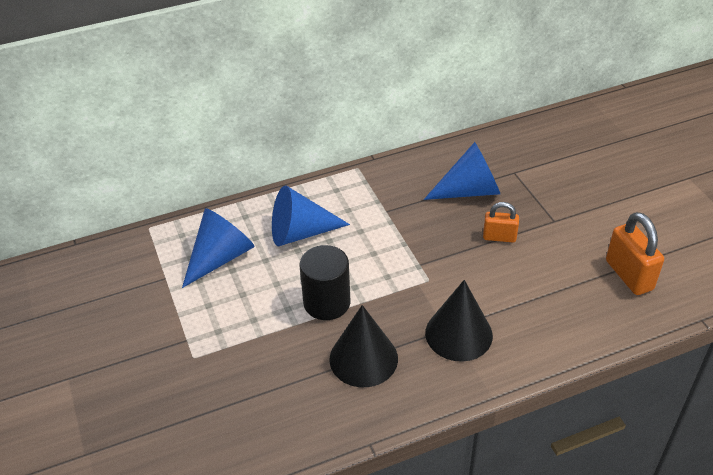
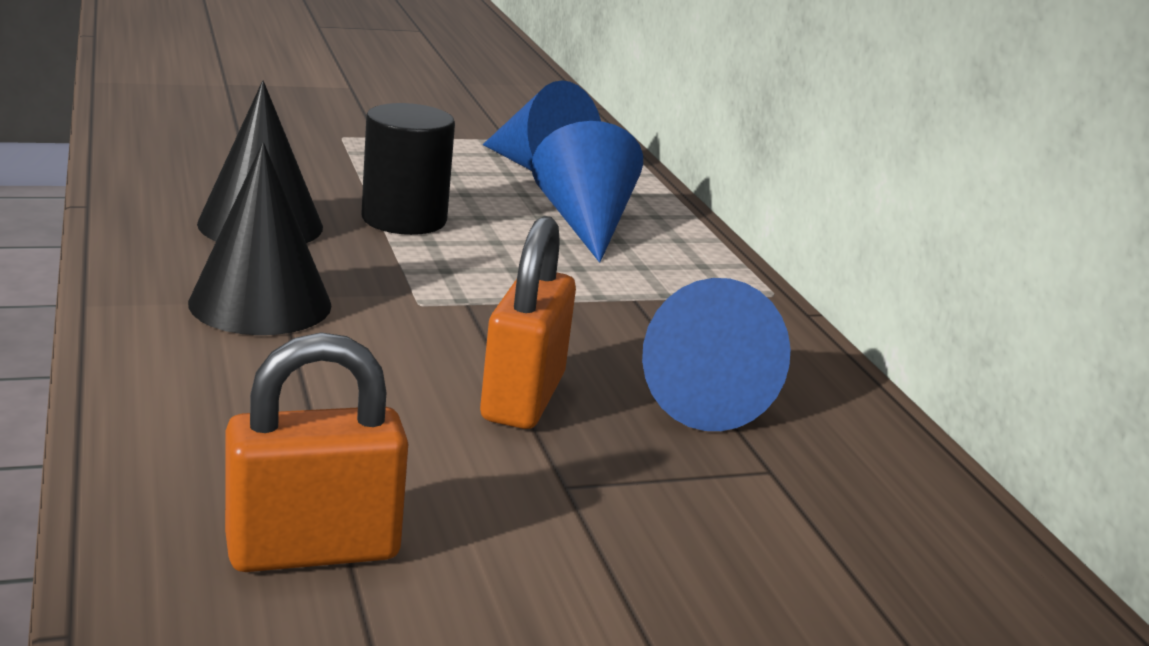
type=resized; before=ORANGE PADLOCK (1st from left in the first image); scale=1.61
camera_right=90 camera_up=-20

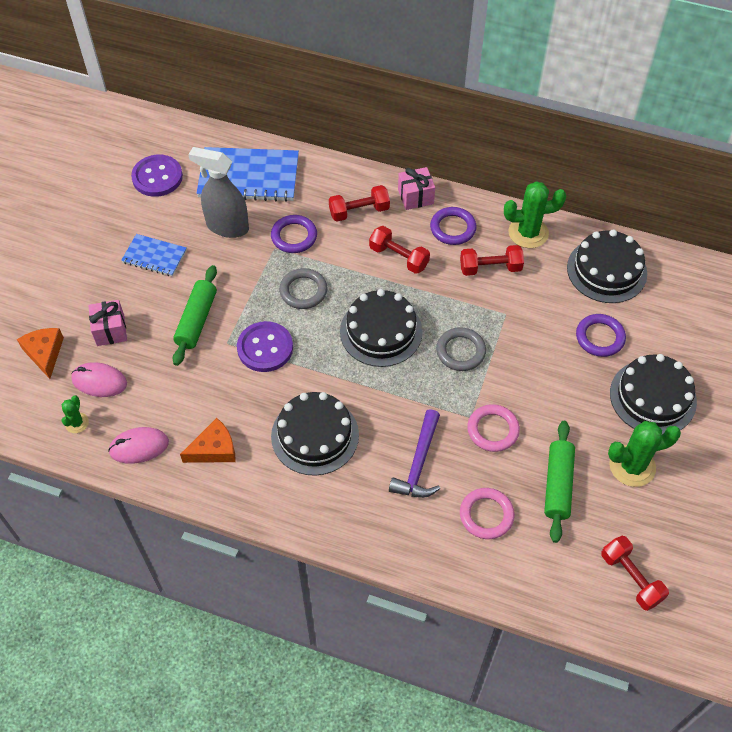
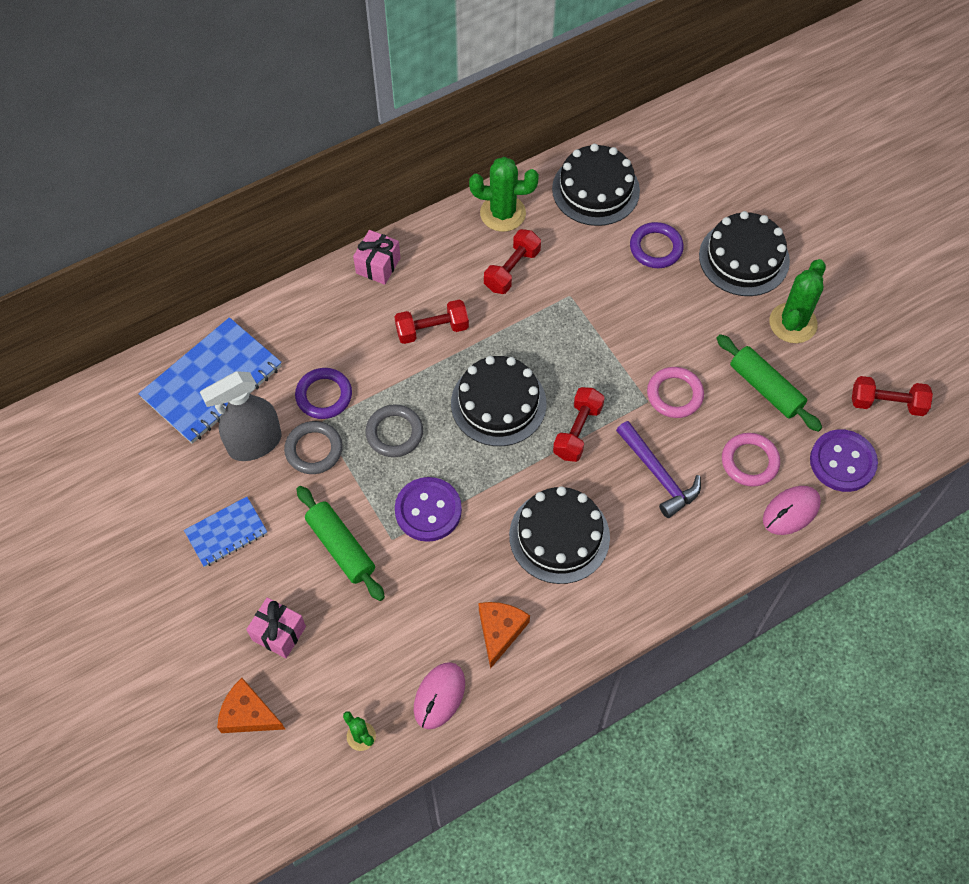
type=moved; before=PINK MOUSE (1st from left in the first image); after=PINK MOUSE (2nd from left)
type=moved; before=PURPLE BUTTON (1st from left in the first image); after=PURPLE BUTTON (2nd from left)
type=moved; before=RED DUMBBELL (1st from left in the first image); after=RED DUMBBELL (3rd from left)
type=removed; before=PURPLE RING (2nd from left)
type=moved; before=GREY RING (2nd from left in the first image); after=GREY RING (1st from left)
type=turned; before=GREEN CACTUS (2nd from left); turn=60
camera_right=-50 camera_up=5

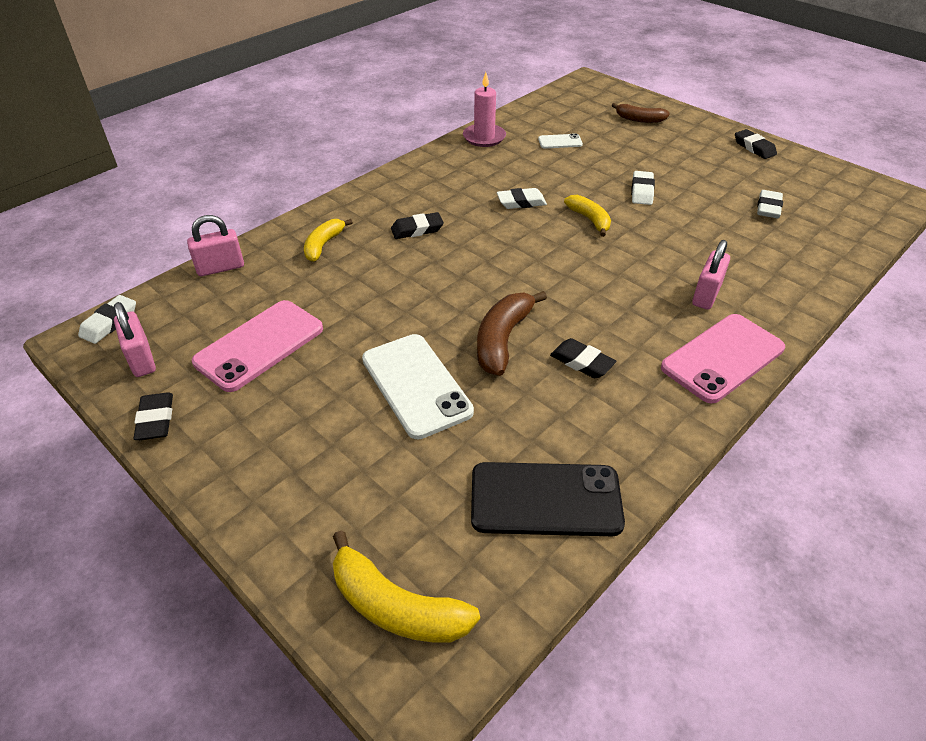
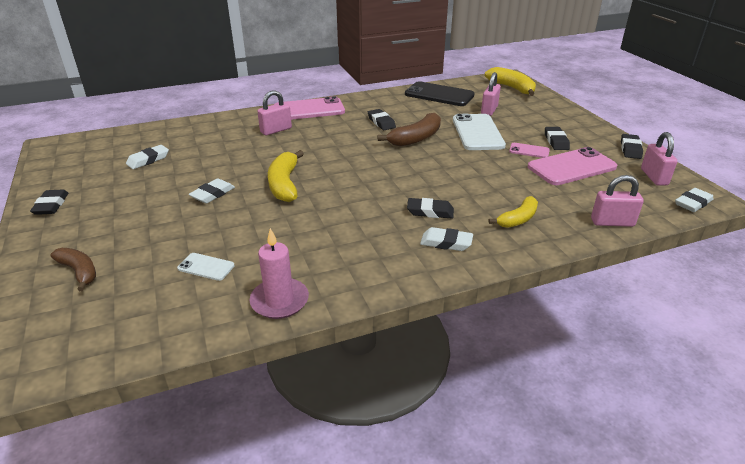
type=moved; before=WHITE ERASER (2nd from left in the first image); after=WHITE ERASER (3rd from left)
type=resized; before=YELLOW BANANA (3rd from left in the first image); scale=1.51
type=added; after=PINK PADLOCK (2nd from left)
type=added; after=PINK PHONE (2nd from left)
type=added; after=BLACK ERASER (4th from left)
camera_right=-155 camera_up=-10

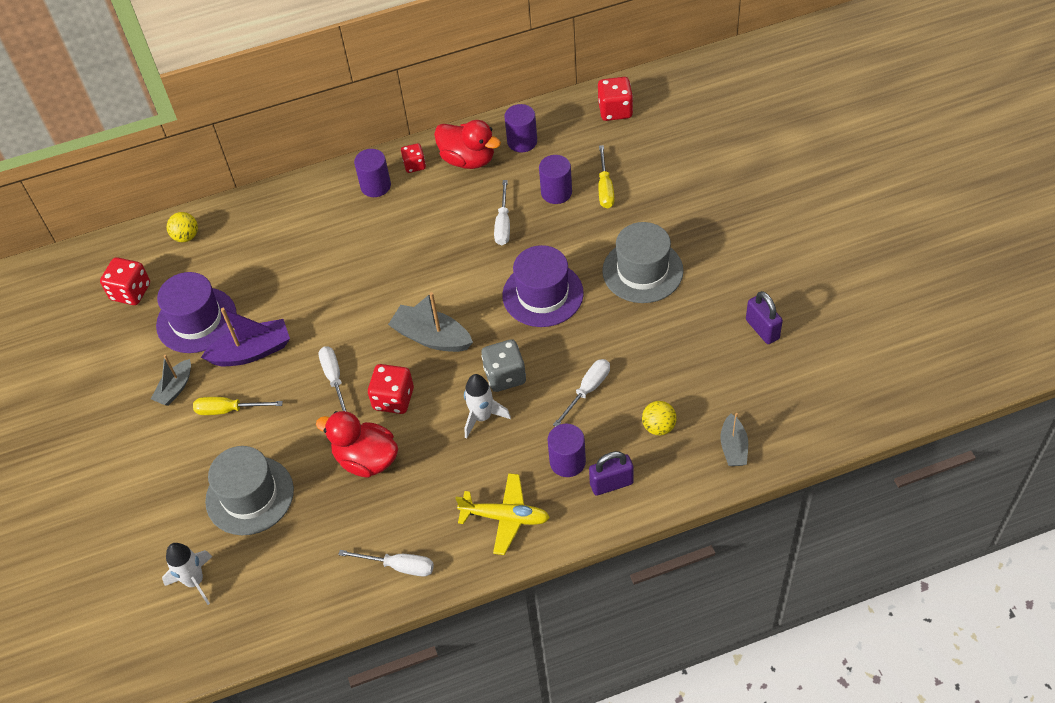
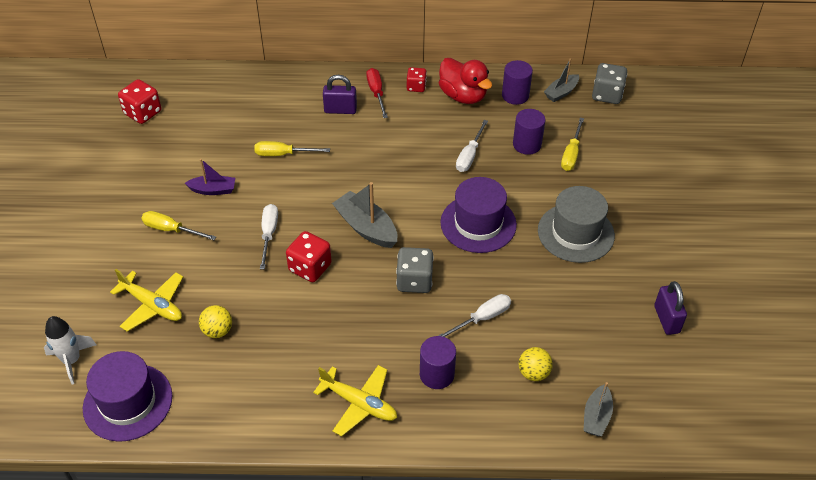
type=moved; before=GREY BOAT (1st from left in the first image); after=GREY BOAT (2nd from left)
type=moved; before=PURPLE HAT (1st from left)
type=moved; before=YELLOW BALL (1st from left)
type=resized; before=PURPLE BOAT; scale=0.63
type=replaced; before=GREY HAT (1st from left); after=YELLOW PLANE (1st from left)
type=removed; before=RED DUCK (1st from left)
type=removed; before=WHITE SCREWDRIVER (2nd from left)
type=replaced; before=PURPLE CYLINDER (1st from left); after=RED SCREWDRIVER
type=removed; before=WHITE ROCKET (2nd from left)
type=moved; before=PURPLE PADLOCK (1st from left)
type=recoloured; before=RED DICE (4th from left); after=GREY DICE (2nd from left)
type=added; after=YELLOW SCREWDRIVER (2nd from left)
camera_right=15 camera_up=-5

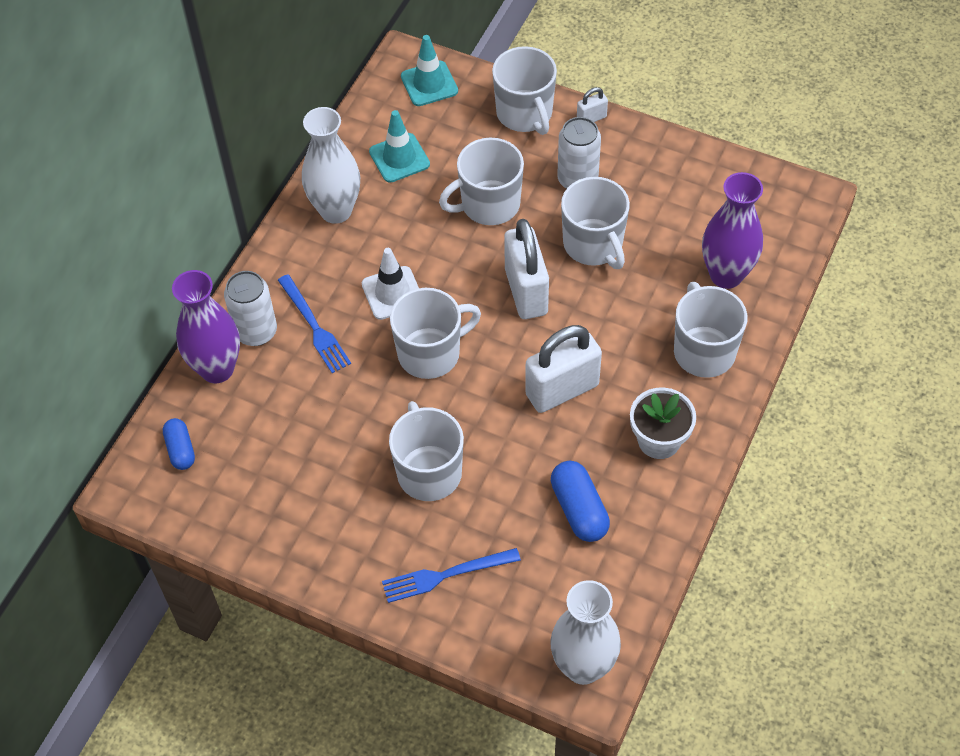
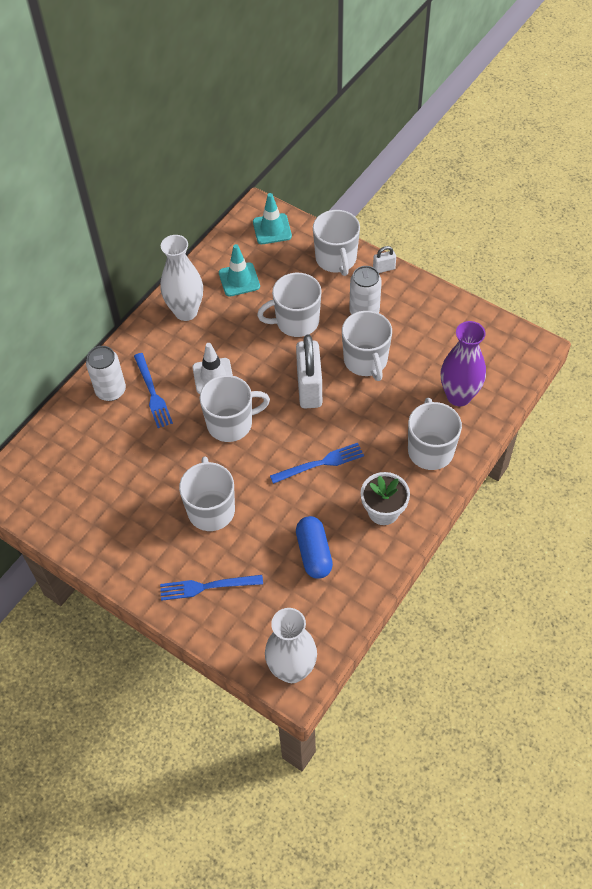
type=removed; before=BLUE CAPSULE (1st from left)
type=removed; before=PURPLE VASE (1st from left)
type=replaced; before=WHITE PADLOCK (2nd from left); after=BLUE FORK (3rd from left)
camera_right=10 camera_up=0

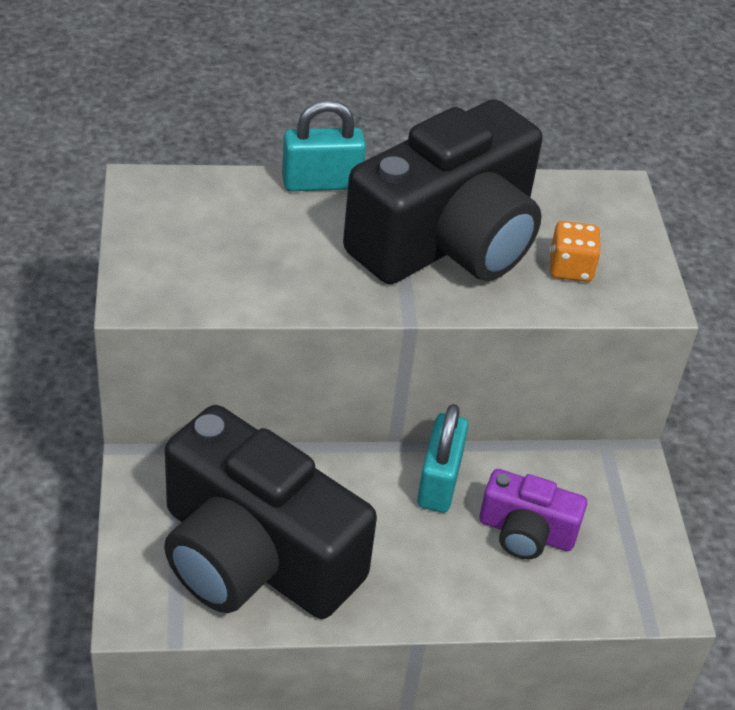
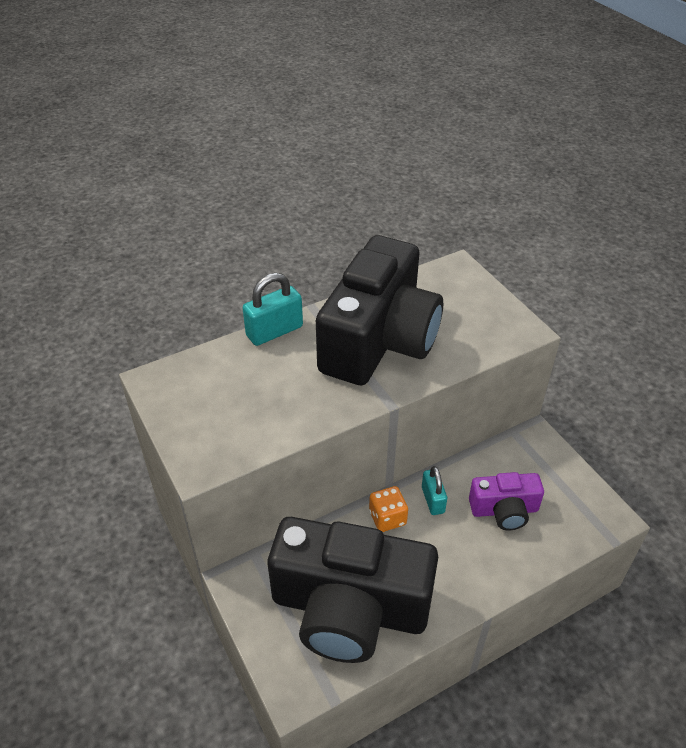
type=resized; before=TURQUOISE PADLOCK (2nd from left); scale=0.66
type=moved; before=ORANGE DICE
camera_right=-20 camera_up=0

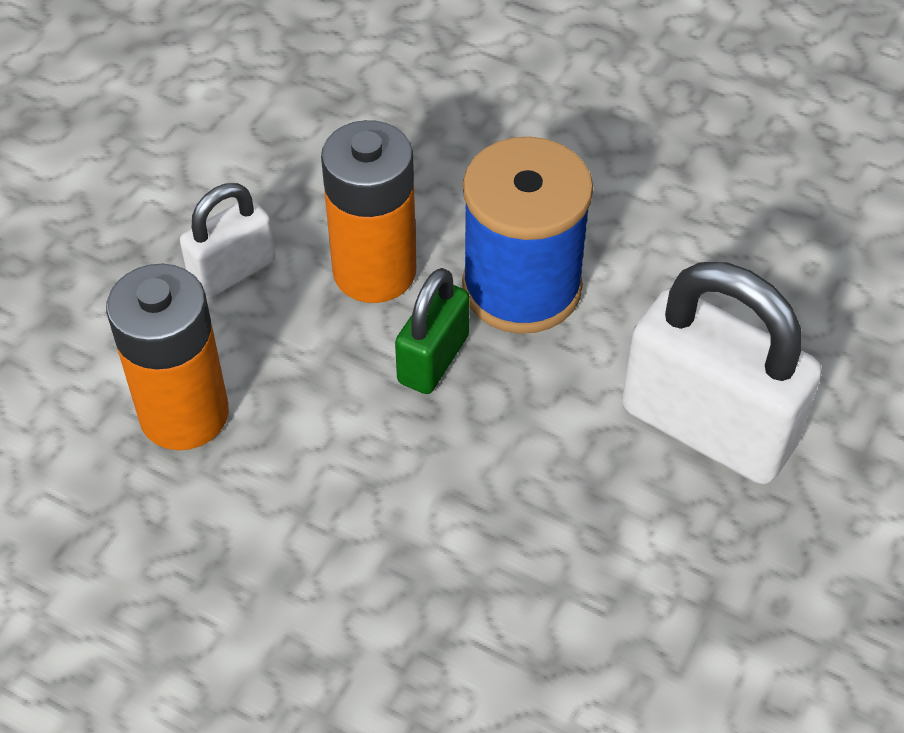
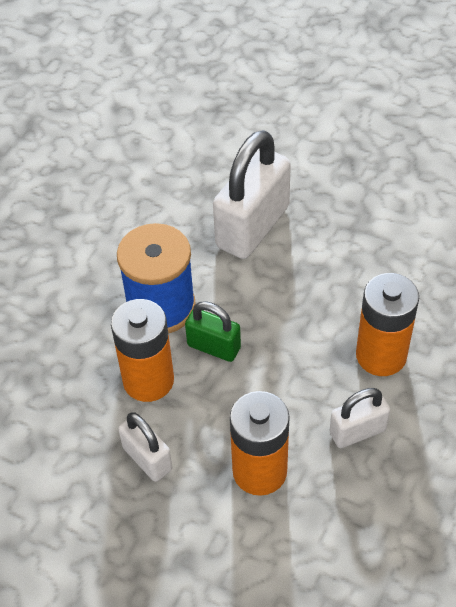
type=added; after=WHITE PADLOCK (3rd from left)
type=added; after=ORANGE BATTERY (3rd from left)
camera_right=-90 camera_up=0

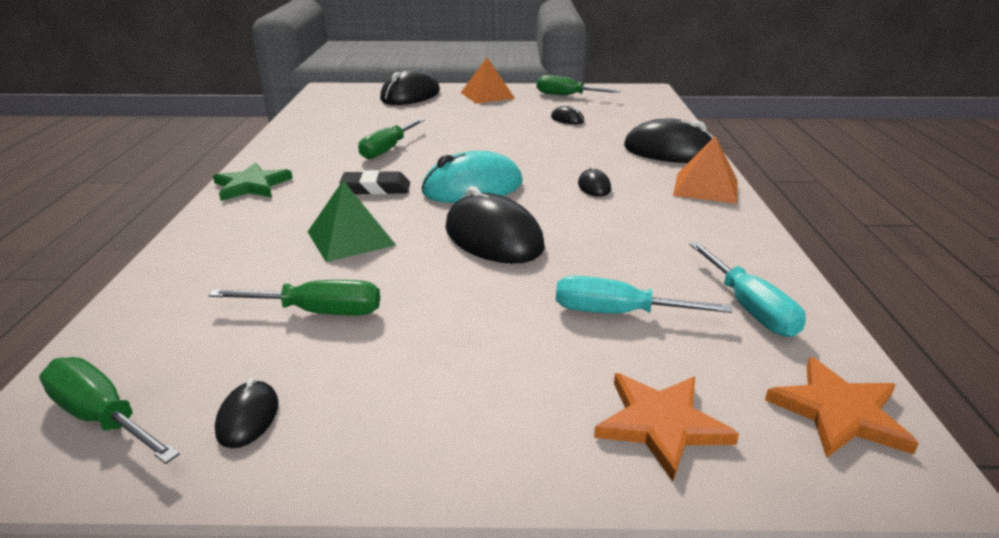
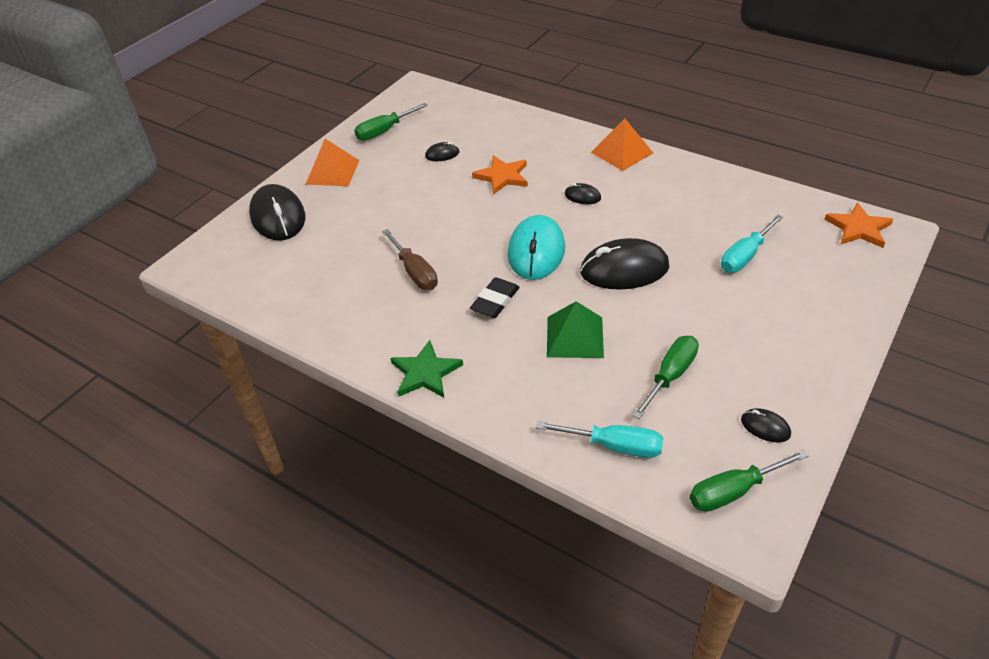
type=recoloured; before=GREEN SCREWDRIVER (3rd from left); after=BROWN SCREWDRIVER
type=moved; before=ORANGE STAR (1st from left)
type=removed; before=BLACK MOUSE (6th from left)
type=moved; before=TURQUOISE SCREWDRIVER (2nd from left in the first image); after=TURQUOISE SCREWDRIVER (1st from left)
camera_right=-55 camera_up=15

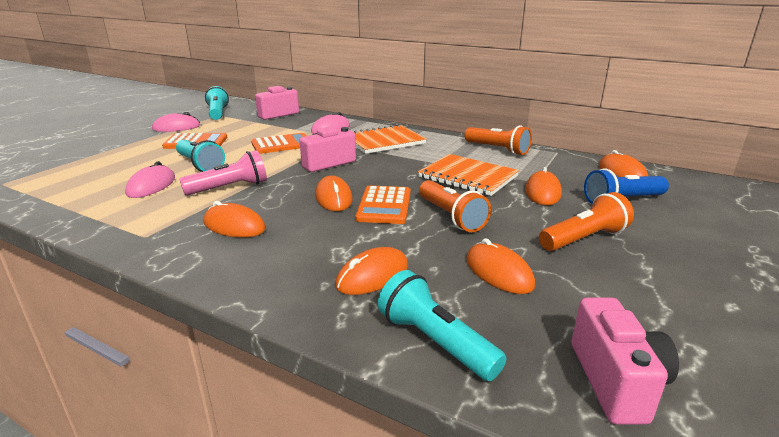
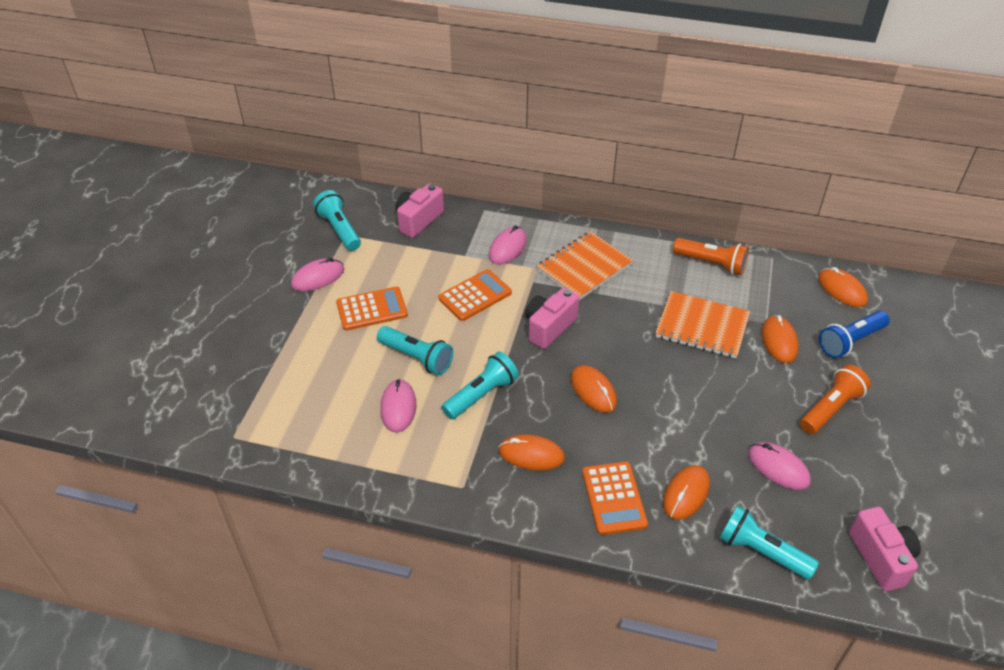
type=recoloured; before=PINK FLASHLIGHT; after=TURQUOISE FLASHLIGHT (3rd from left)
type=moved; before=ORANGE CALCULATOR (3rd from left)
type=removed; before=ORANGE FLASHLIGHT (1st from left)
type=recoloured; before=ORANGE MOUSE (4th from left); after=PINK MOUSE (4th from left)
camera_right=-15 camera_up=20

